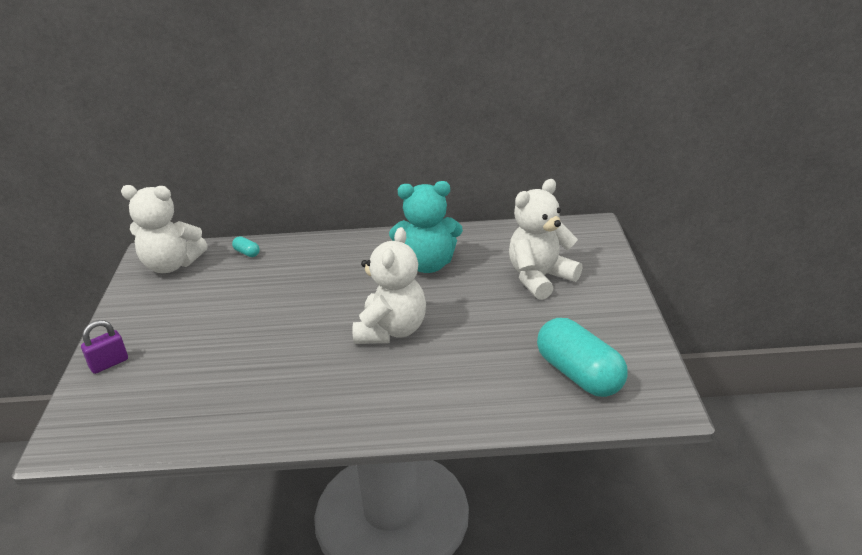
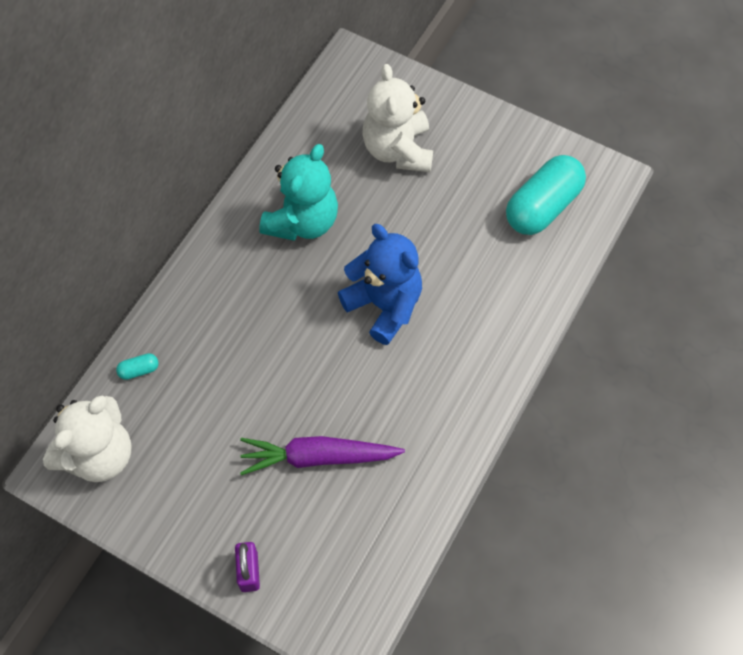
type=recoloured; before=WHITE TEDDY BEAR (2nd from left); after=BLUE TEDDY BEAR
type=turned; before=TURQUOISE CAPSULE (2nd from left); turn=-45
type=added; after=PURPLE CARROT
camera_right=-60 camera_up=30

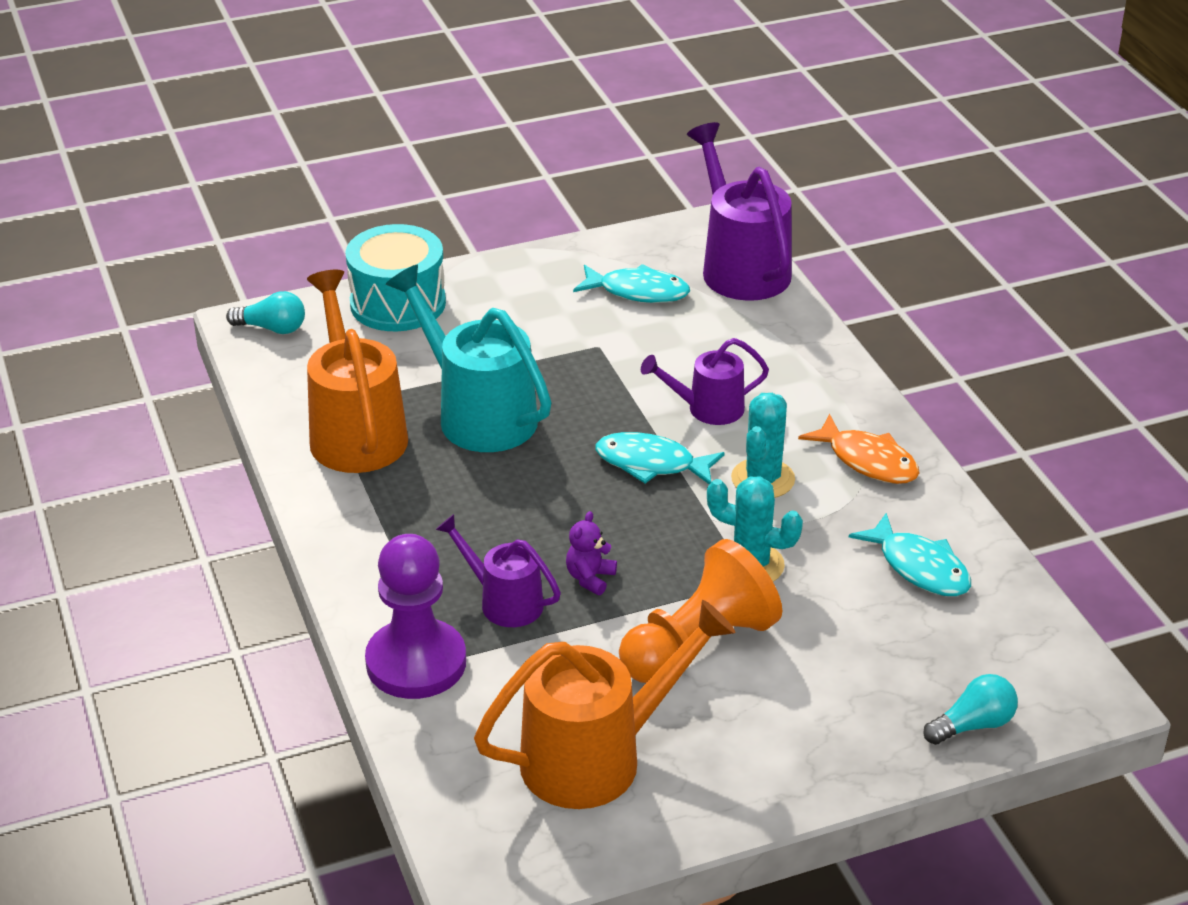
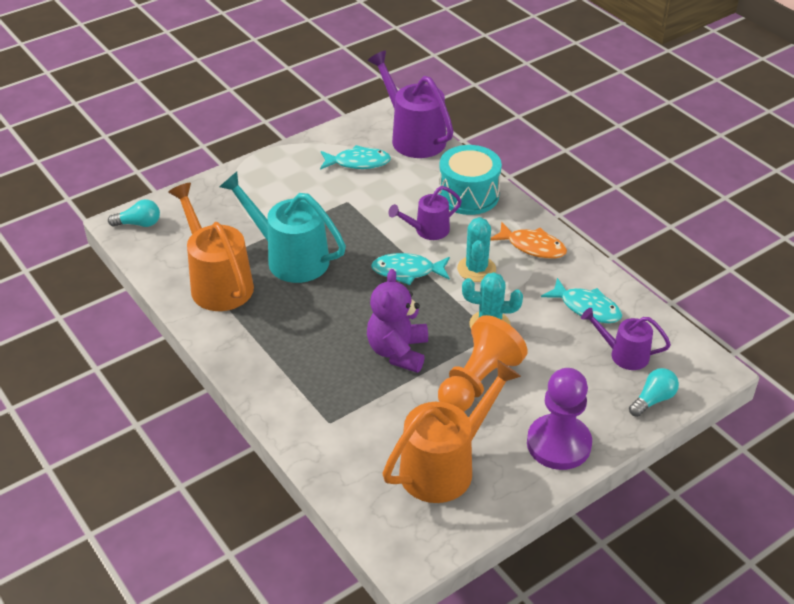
type=moved; before=TURQUOISE DRUM
type=moved; before=PURPLE PAWN
type=moved; before=PURPLE WATERING CAN (1st from left in the first image); after=PURPLE WATERING CAN (3rd from left)
type=resized; before=PURPLE TEDDY BEAR; scale=2.04
camera_right=-15 camera_up=5

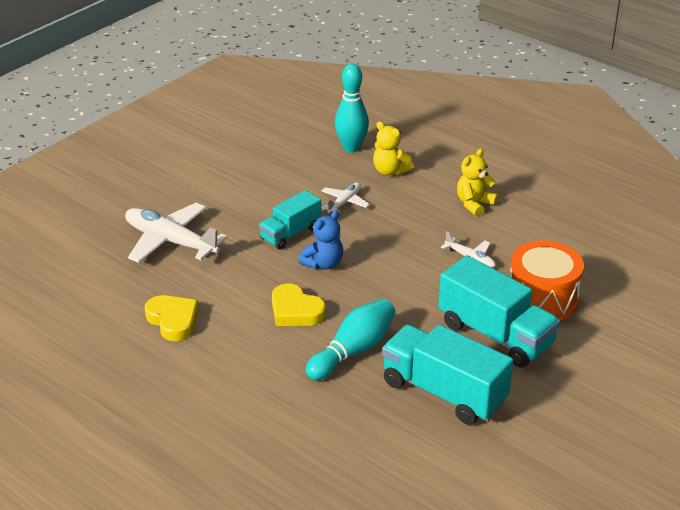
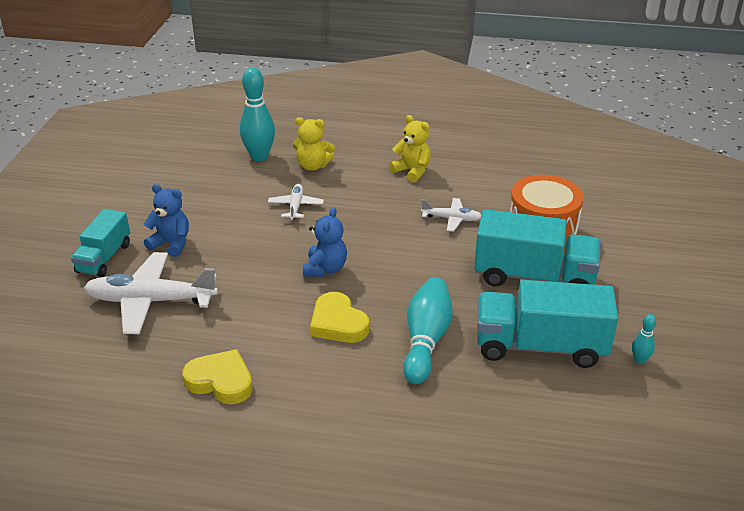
type=moved; before=TURQUOISE TRUCK (1st from left)
type=turned; before=YELLOW HEART (2nd from left); turn=45
type=turned; before=YELLOW TEDDY BEAR (2nd from left); turn=120
type=added; after=BLUE TEDDY BEAR (1st from left)
type=added; after=TURQUOISE BOWLING PIN (3rd from left)
camera_right=-30 camera_up=0

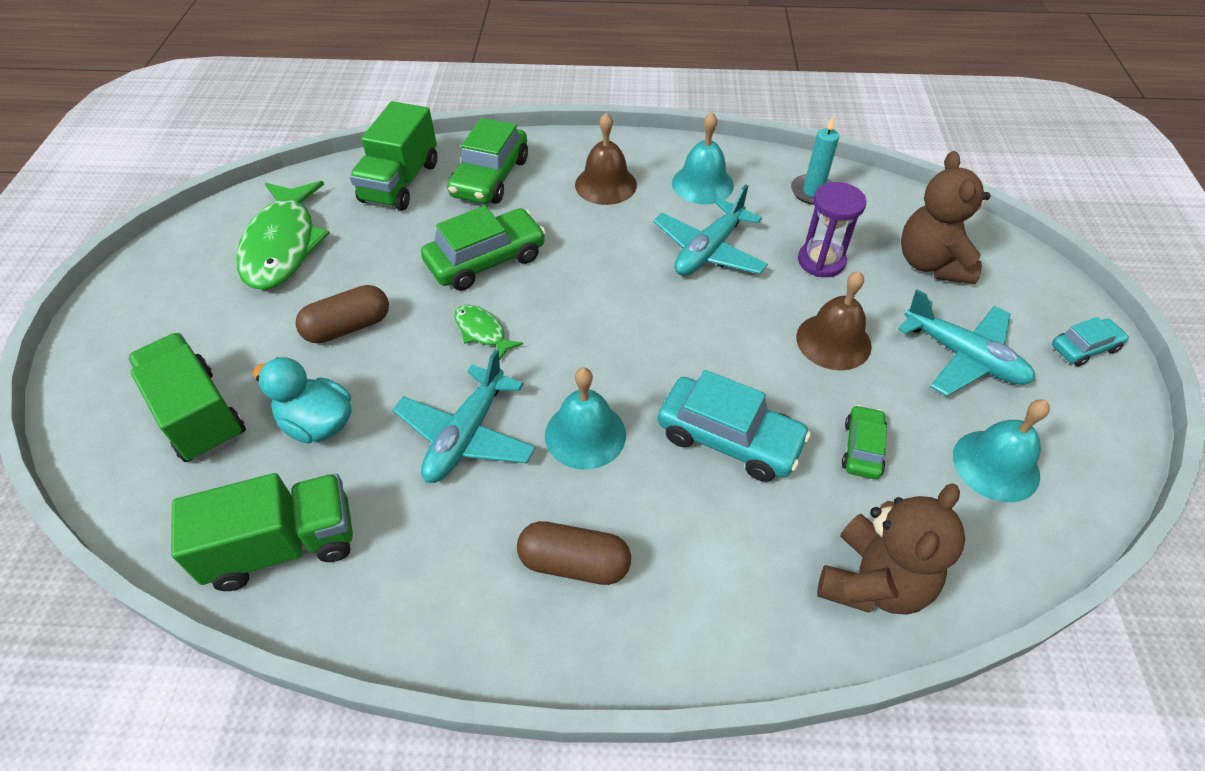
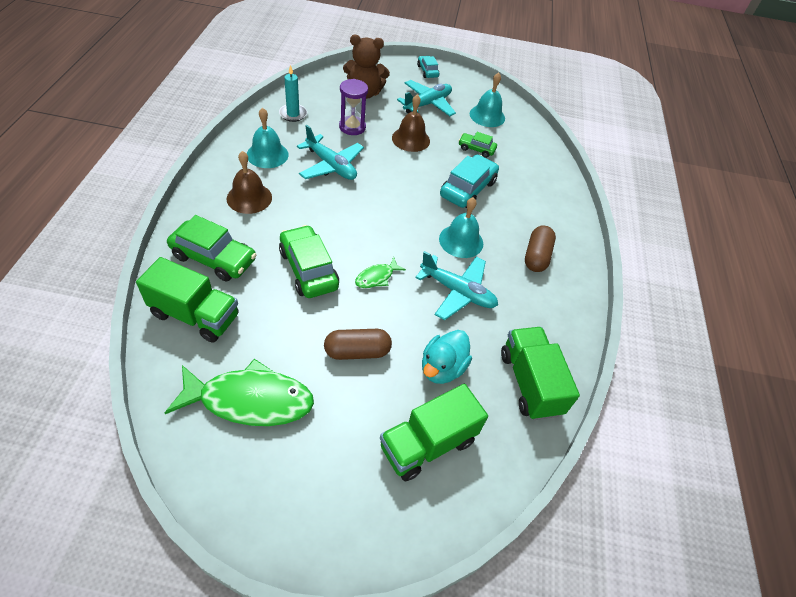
type=turned; before=BROWN CAPSULE (1st from left); turn=-75
type=removed; before=BROWN TEDDY BEAR (1st from left)
camera_right=-90 camera_up=0

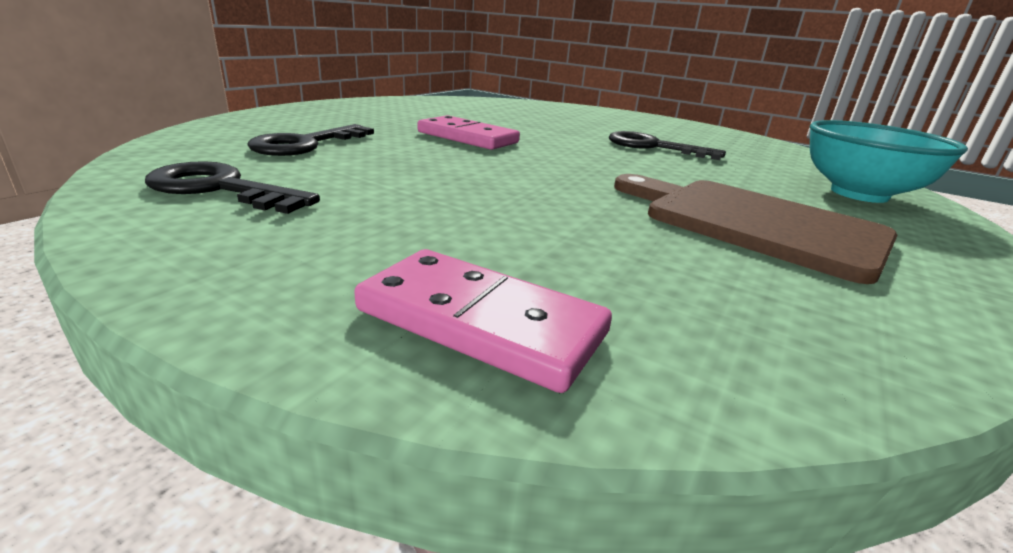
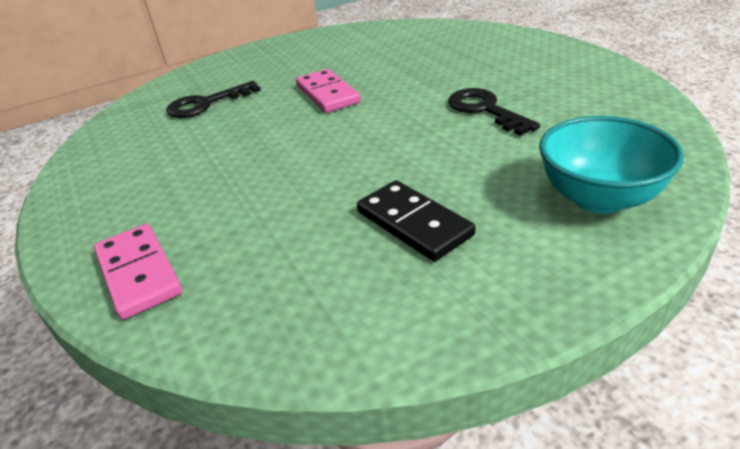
type=removed; before=BLACK KEY (1st from left)
type=replaced; before=BROWN CUTTING BOARD; after=BLACK DOMINO
camera_right=35 camera_up=10

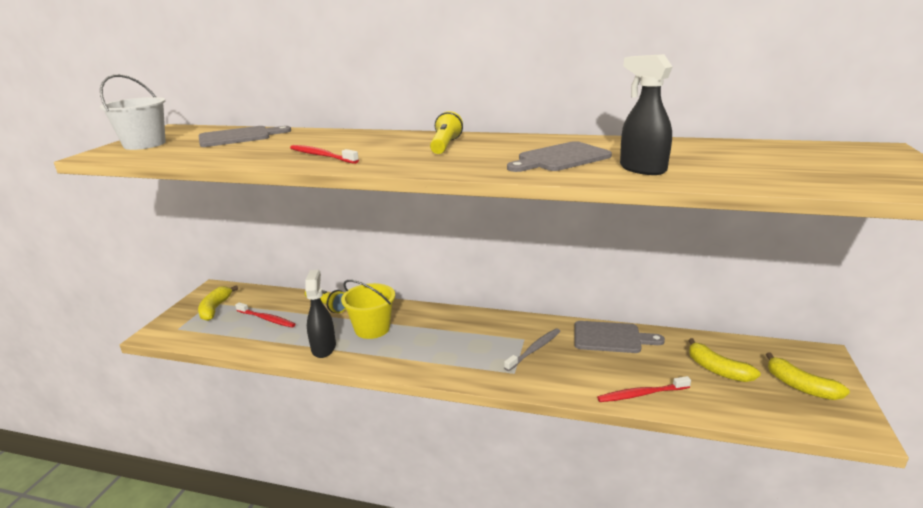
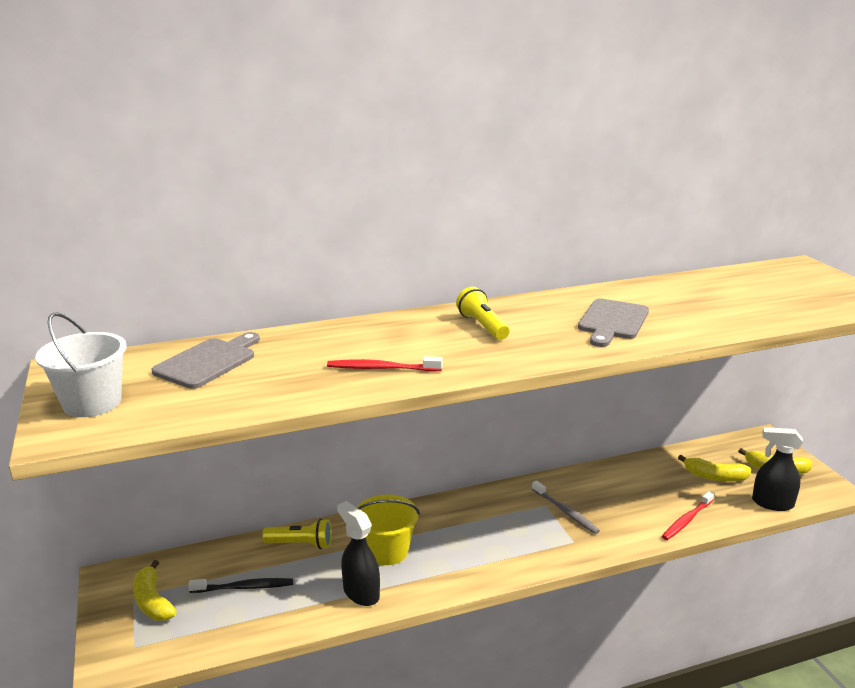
type=recoloured; before=RED TOOTHBRUSH (1st from left); after=BLACK TOOTHBRUSH
type=turned; before=GREY TOOTHBRUSH; turn=135
type=removed; before=GREY CUTTING BOARD (3rd from left)
type=moved; before=BLACK SPRAY BOTTLE (2nd from left)
camera_right=-35 camera_up=0

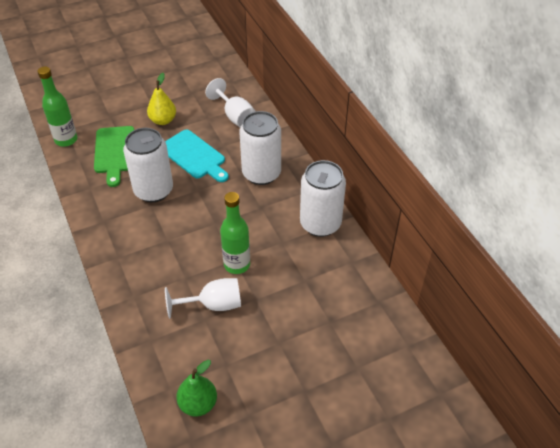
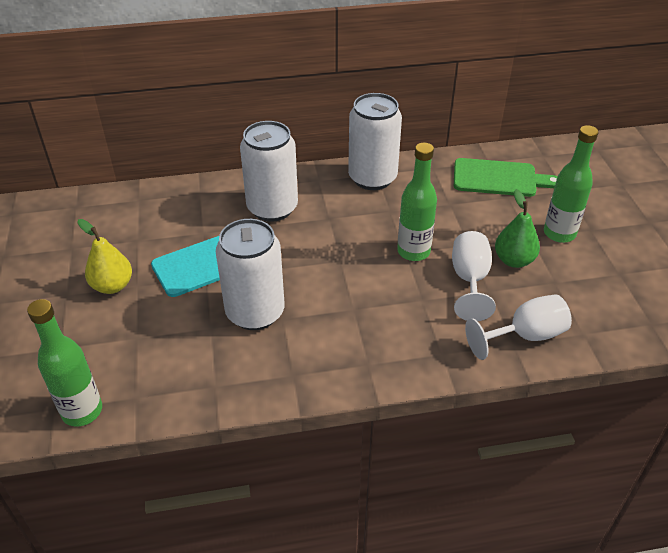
type=moved; before=GREEN CUTTING BOARD
type=moved; before=GREEN PEAR
type=moved; before=WHITE GOBLET (2nd from left)
type=added; after=GREEN BOTTLE (3rd from left)
camera_right=-75 camera_up=-5

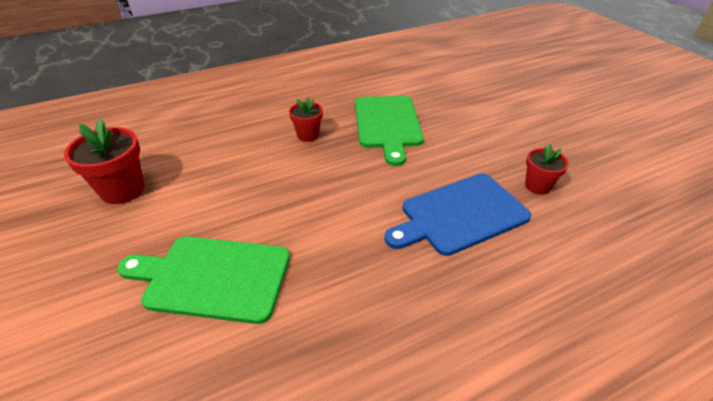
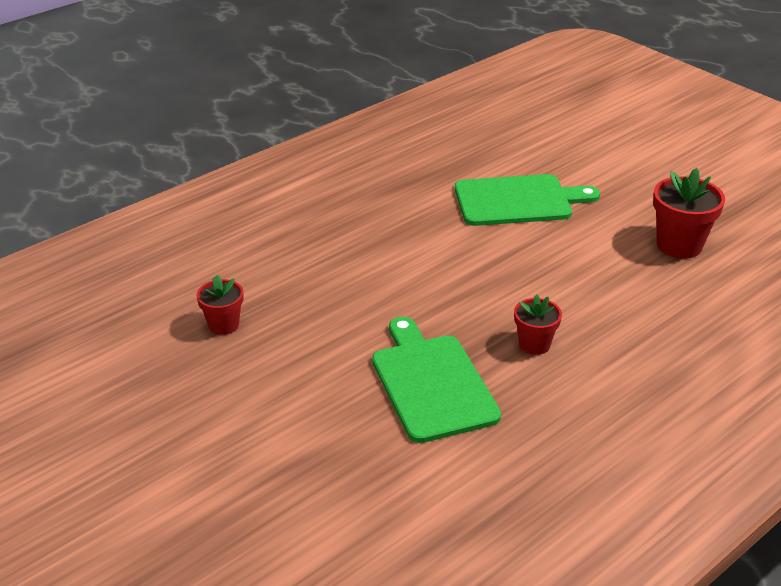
type=removed; before=BLUE CUTTING BOARD
camera_right=165 camera_up=-5

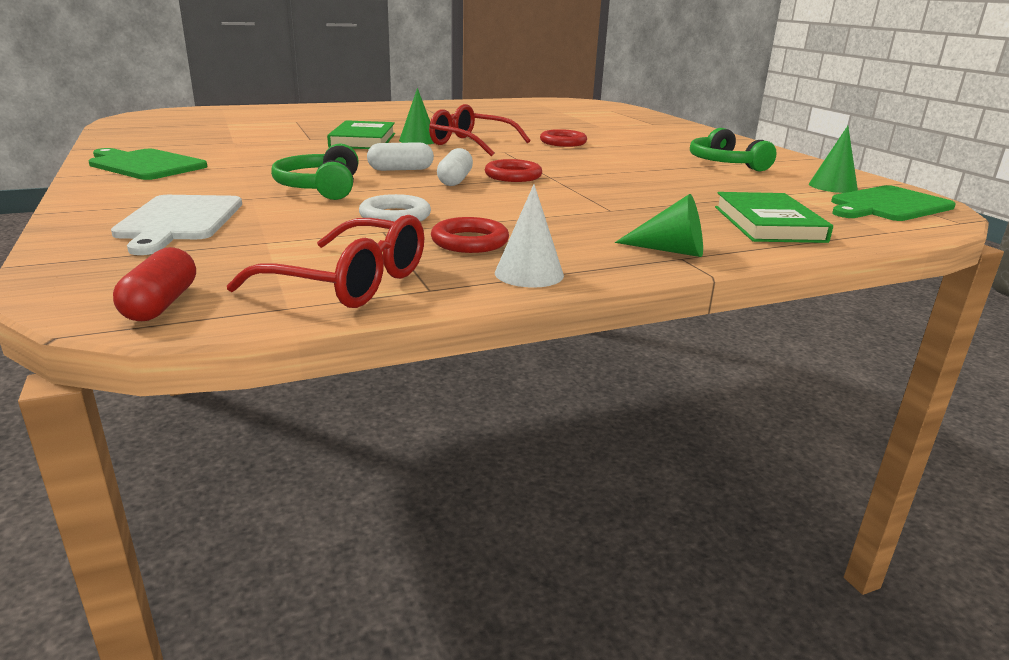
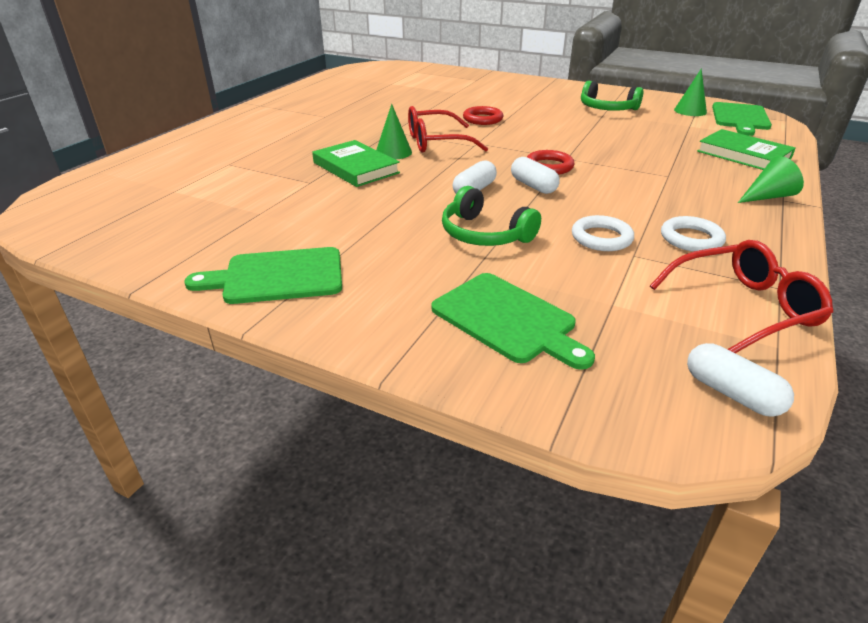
type=recoloured; before=WHITE CUTTING BOARD; after=GREEN CUTTING BOARD (2nd from left)
type=recoloured; before=RED CAPSULE; after=WHITE CAPSULE (3rd from left)
type=recoloured; before=RED RING (1st from left); after=WHITE RING (2nd from left)
type=removed; before=WHITE CONE
camera_right=-40 camera_up=10

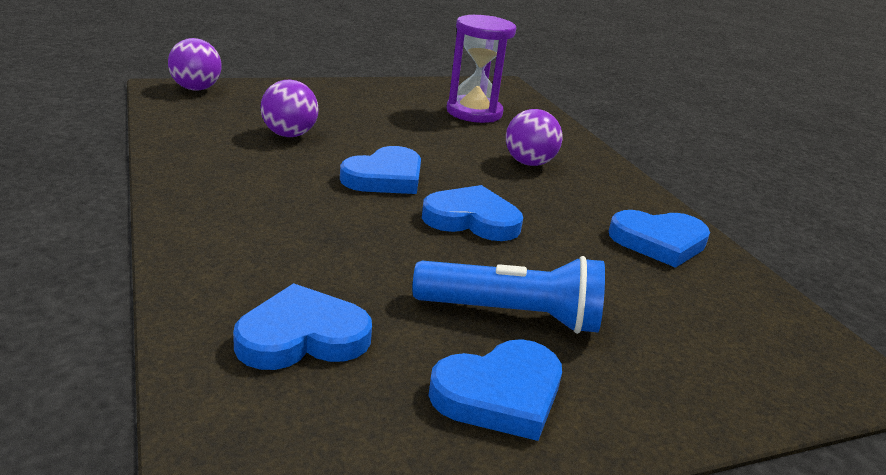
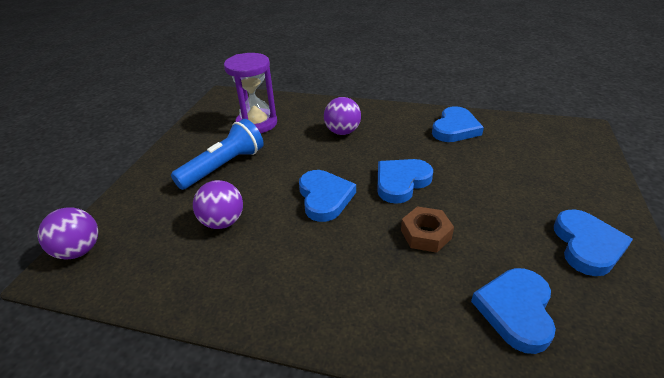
type=moved; before=BLUE FLASHLIGHT
type=added; after=BROWN NUT
camera_right=-50 camera_up=10

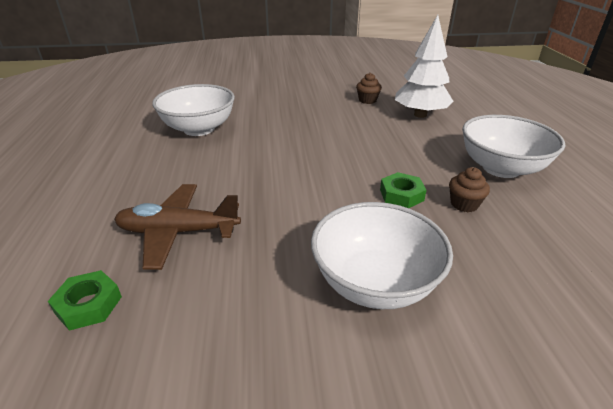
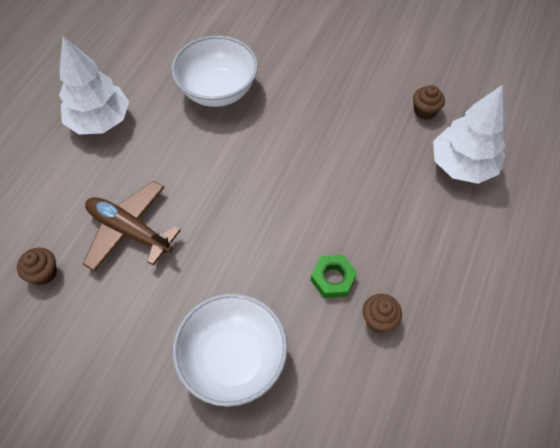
type=replaced; before=GREEN NUT (1st from left); after=BROWN CUPCAKE (1st from left)
type=removed; before=WHITE BOWL (3rd from left)
type=added; after=WHITE TREE (1st from left)
camera_right=30 camera_up=25

